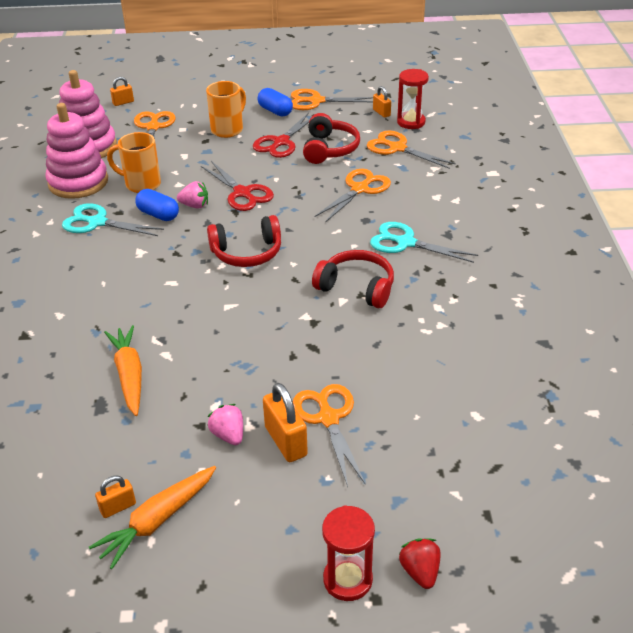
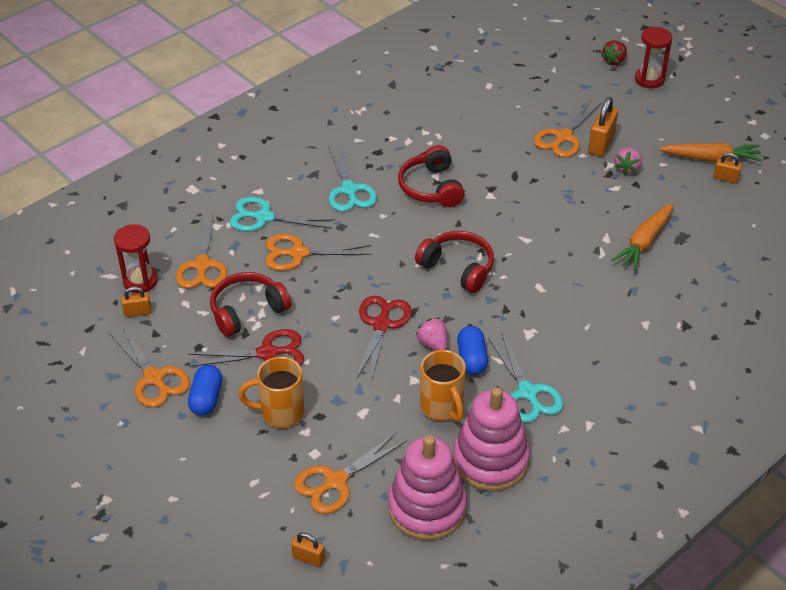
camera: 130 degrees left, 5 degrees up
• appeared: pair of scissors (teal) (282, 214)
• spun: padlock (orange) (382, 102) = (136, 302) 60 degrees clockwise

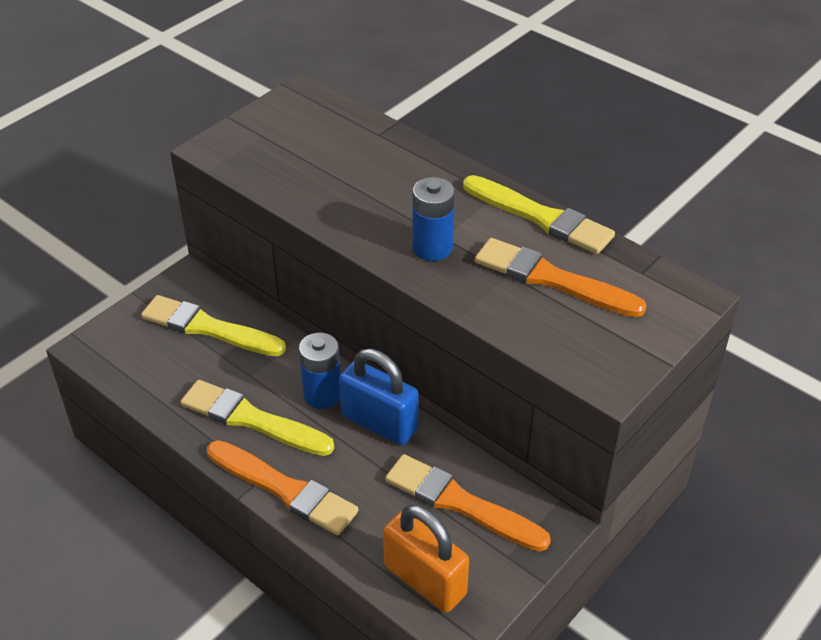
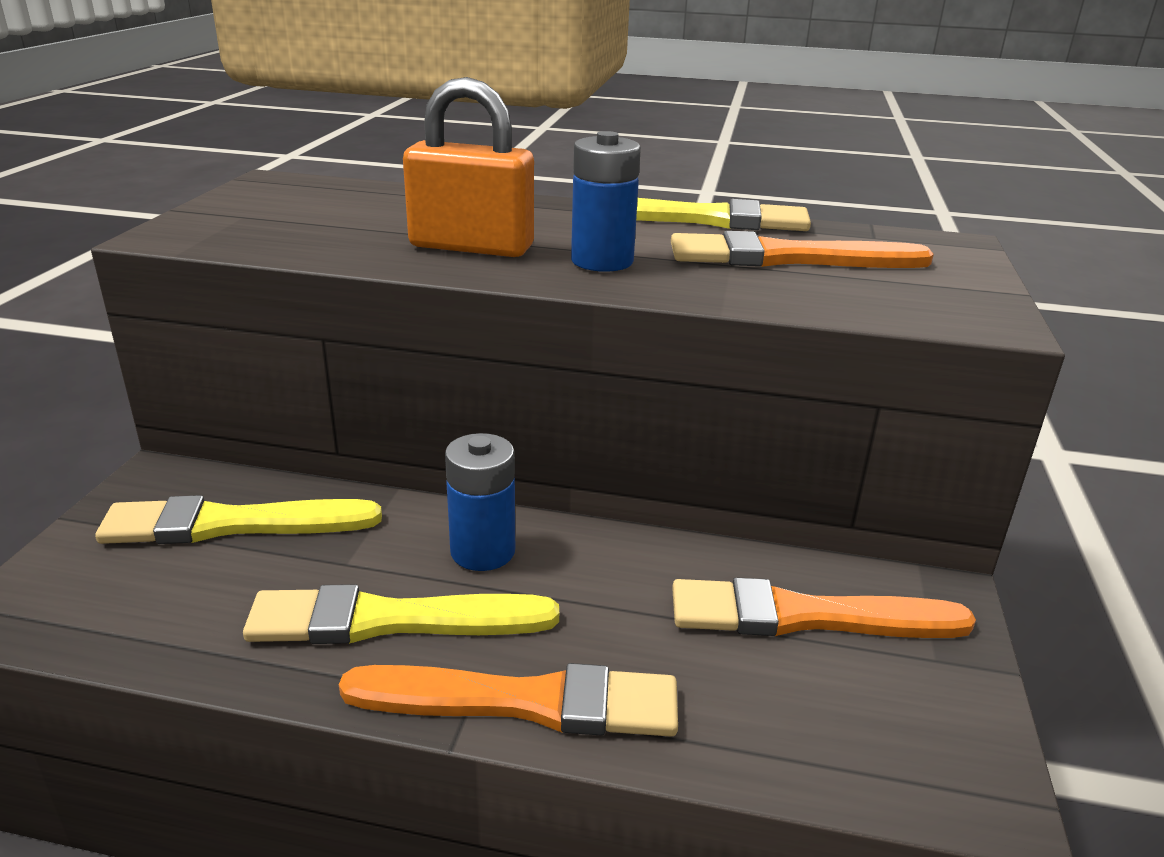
camera: 30 degrees left, 15 degrees down
• missing: padlock (blue) (379, 397)
• relocated: padlock (orange) (426, 559) to (468, 167)

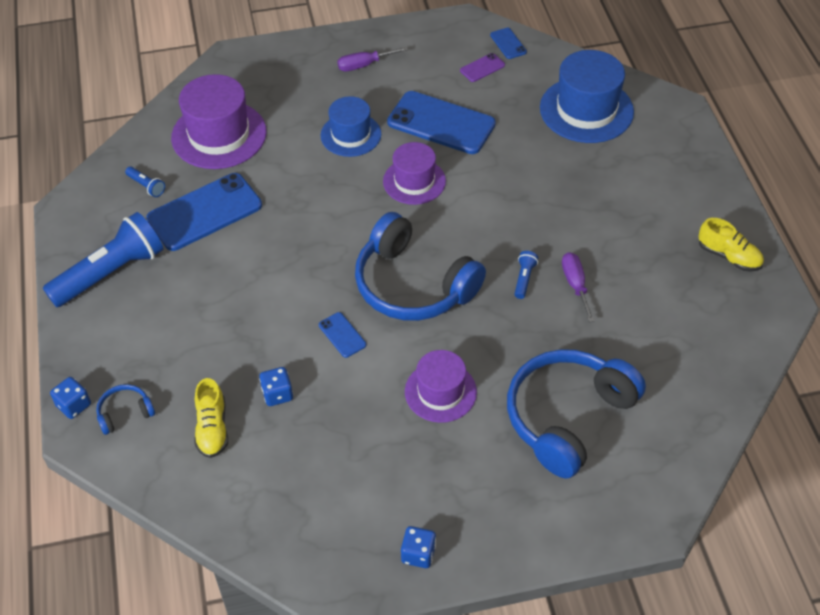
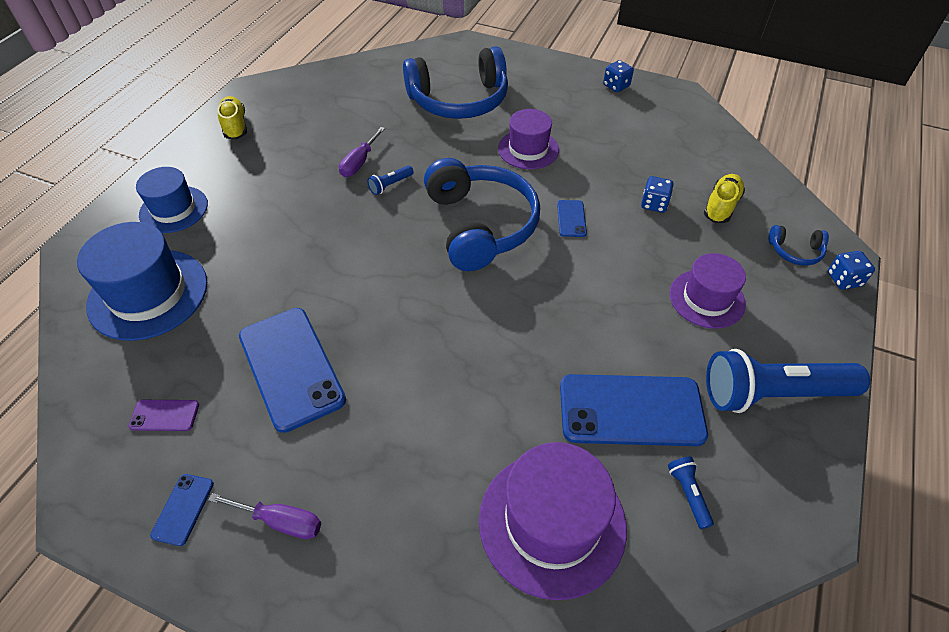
camera: 145 degrees left, 0 degrees up
• relocated: tall hat (blue) (351, 126) to (172, 200)
• relocated: tall hat (purple) (414, 173) to (708, 291)
• relocated: phone (blue) (508, 43) to (182, 510)

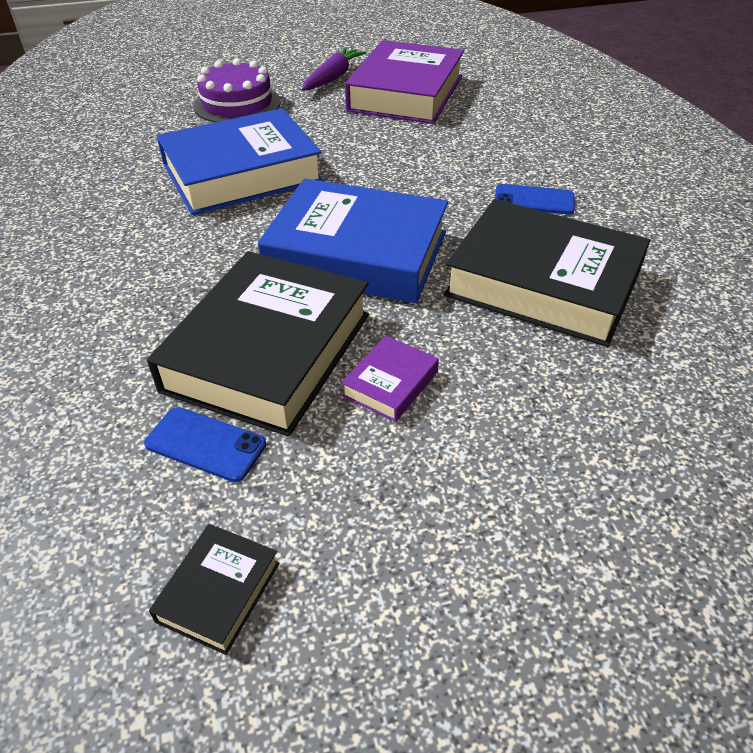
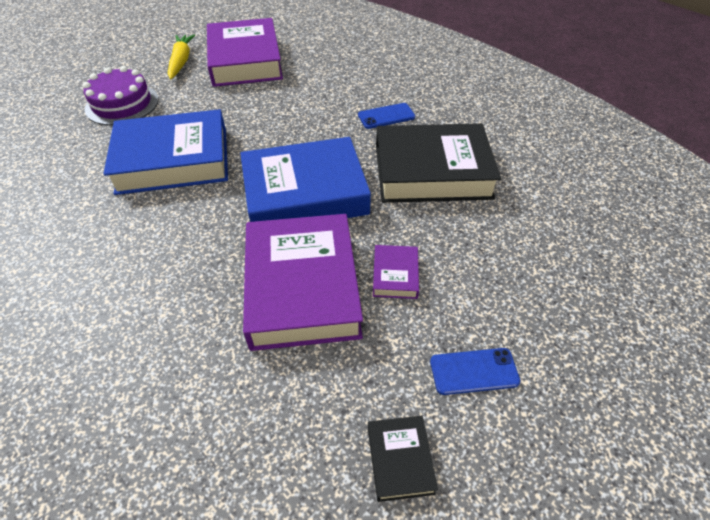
camera: 30 degrees left, 5 degrees up
• relocated: phone (blue) (205, 444) to (475, 371)
• colour: hardback (ebony) (258, 344) to hardback (purple) (303, 282)
• colour: carrot (purple) (334, 69) to carrot (bright yellow) (181, 57)
• spun: hardback (blue) (240, 161) = (165, 152) 45 degrees clockwise

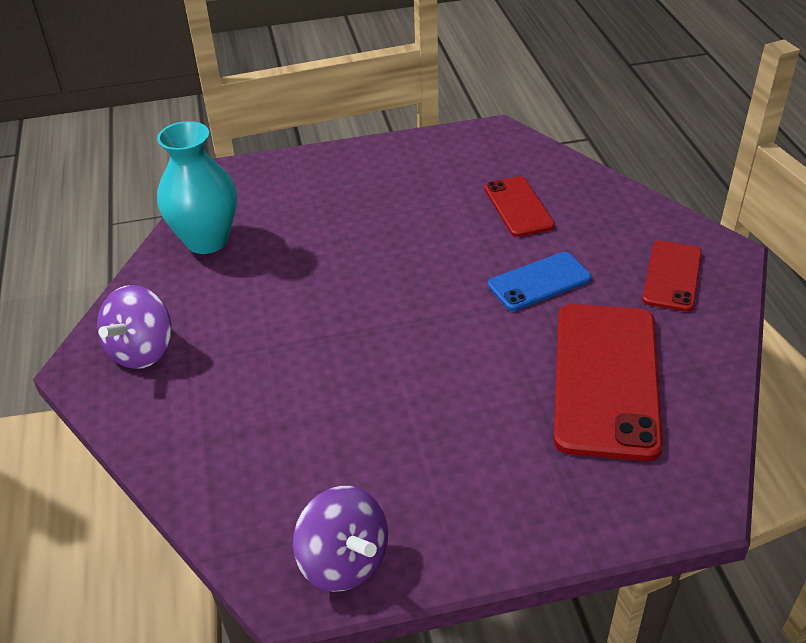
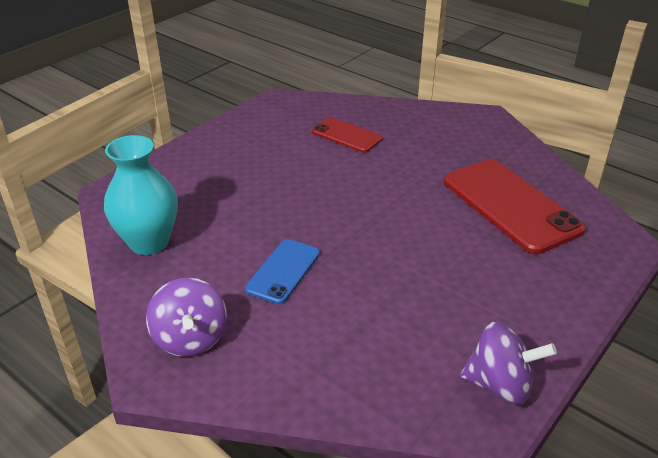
camera: 40 degrees left, 5 degrees down
• missing: phone (red) (672, 276)
• relocated: phone (blue) (540, 281) to (282, 271)

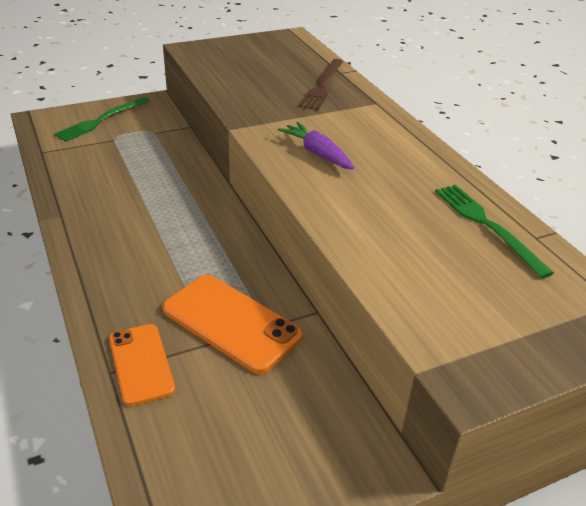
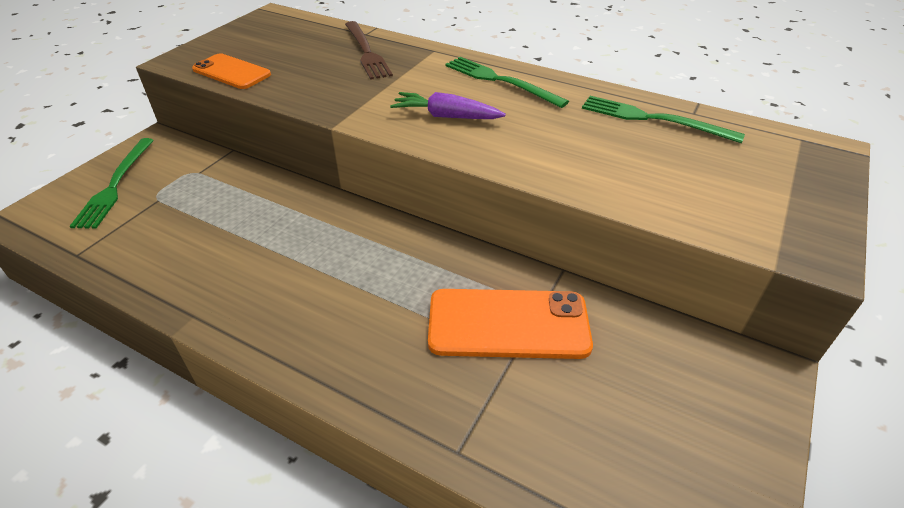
camera: 35 degrees left, 5 degrees up
• appeared: table fork (leaf-green) (507, 82)
• relocated: phone (orange) (142, 365) to (231, 71)

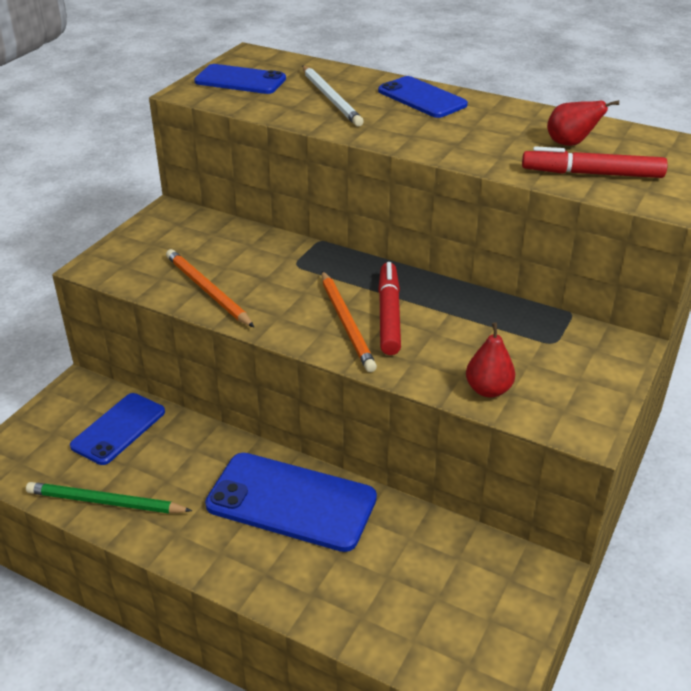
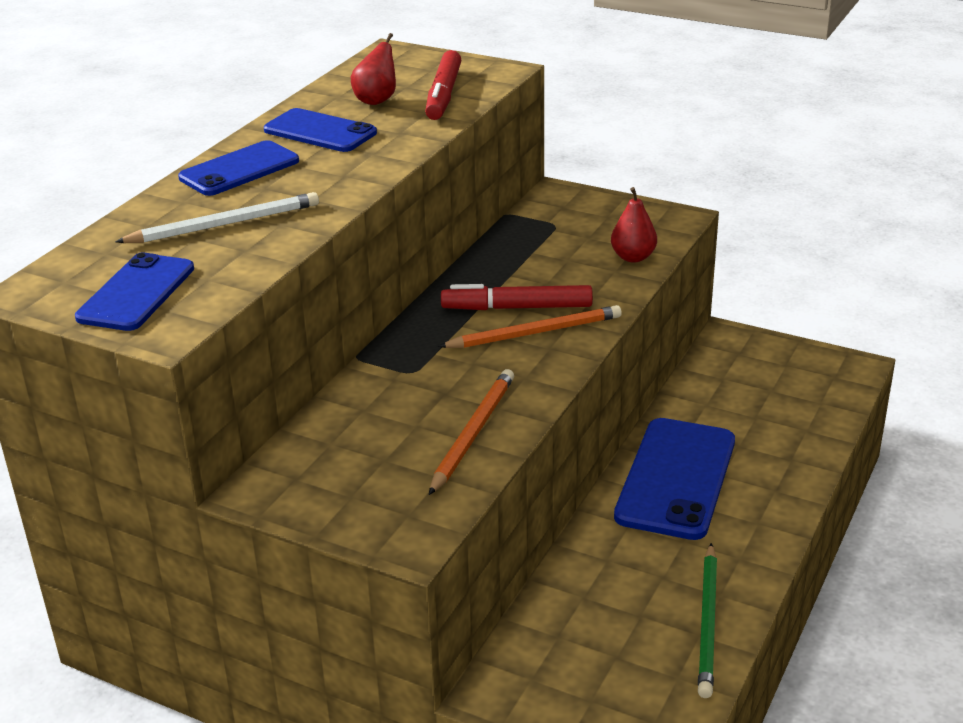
camera: 90 degrees left, 5 degrees down
• relocated: phone (blue) (117, 429) to (320, 130)
• spun: wooden pencil (orange) (210, 288) = (471, 432) 150 degrees clockwise

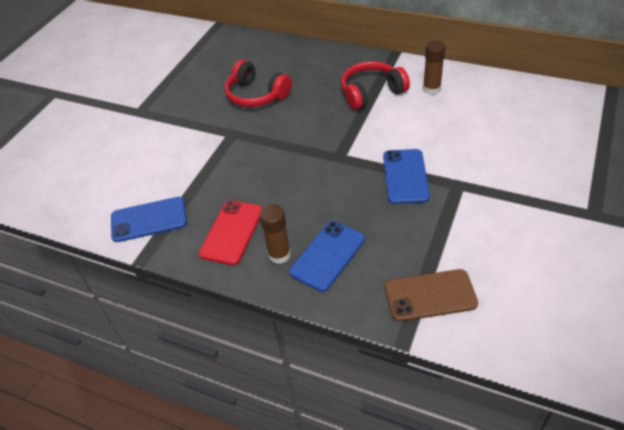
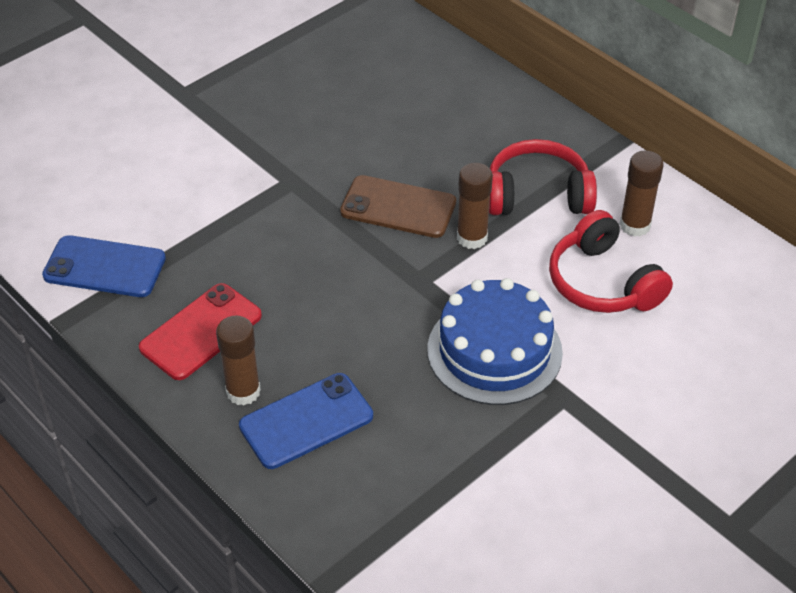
camera: 20 degrees right, 0 degrees up
• appeared: stick of glue (russet) (475, 206)
• relocated: headphones (red) (258, 83) to (611, 261)
• relocated: phone (russet) (431, 295) to (398, 206)
• exchanged: phone (blue) (406, 176) to cake (blue) (495, 341)

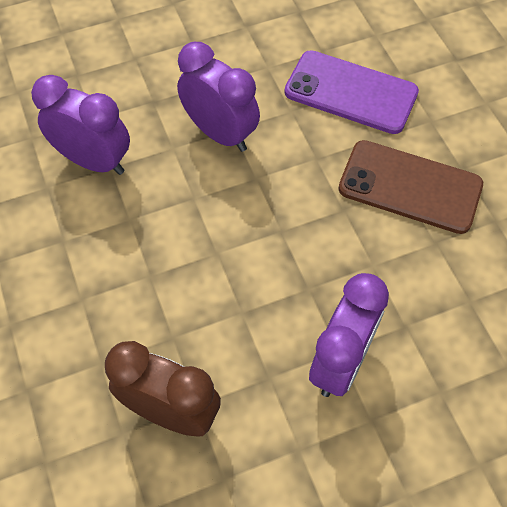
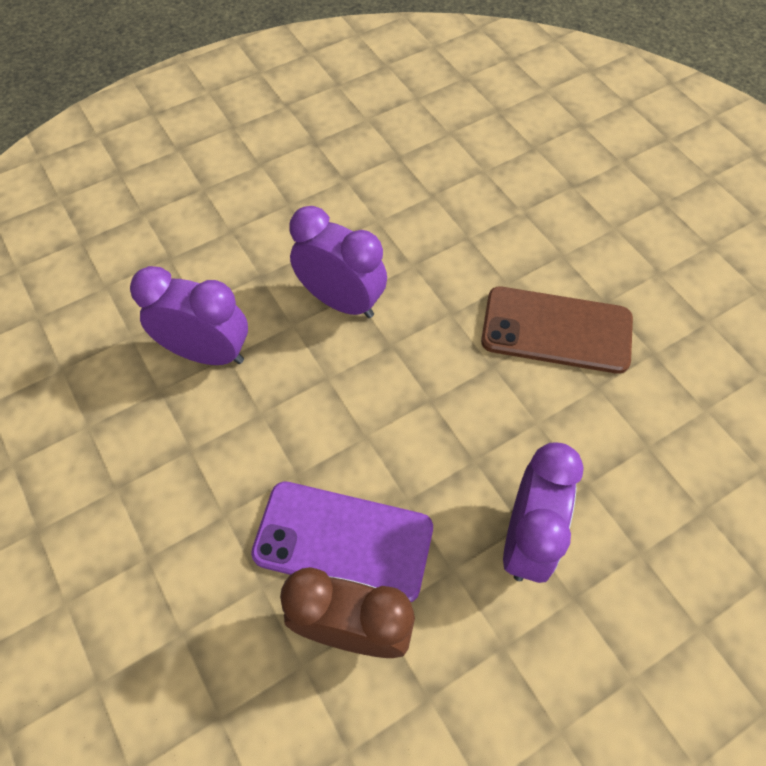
camera: 10 degrees left, 0 degrees up
• relocated: phone (purple) (351, 92) to (342, 541)

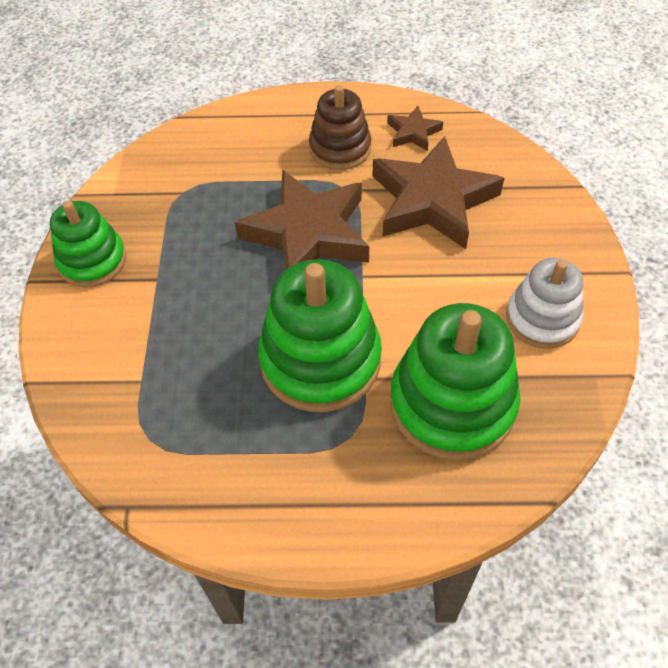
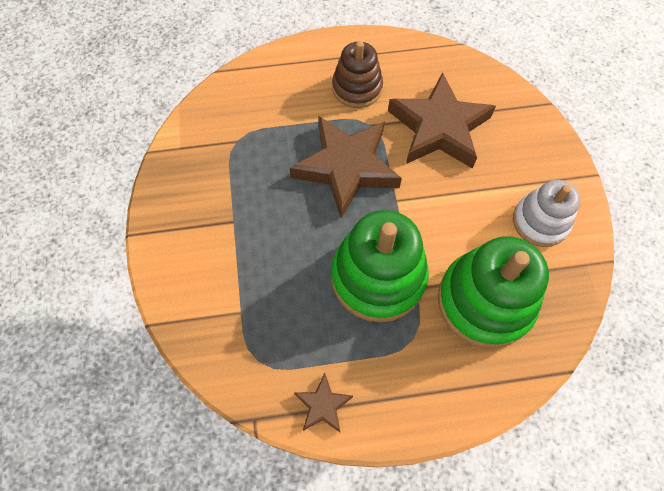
camera: 10 degrees left, 10 degrees up
• missing: stacking toy (leaf-green) (88, 244)
• relocated: star (russet) (415, 128) to (323, 402)

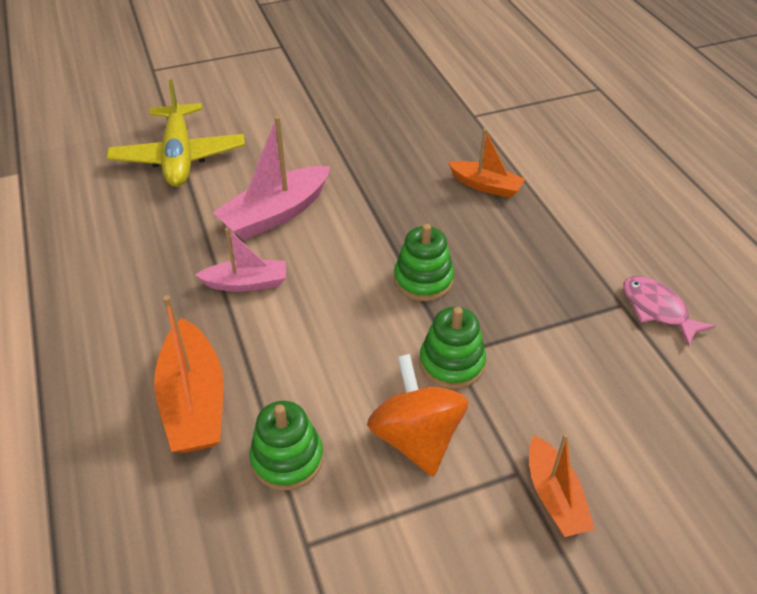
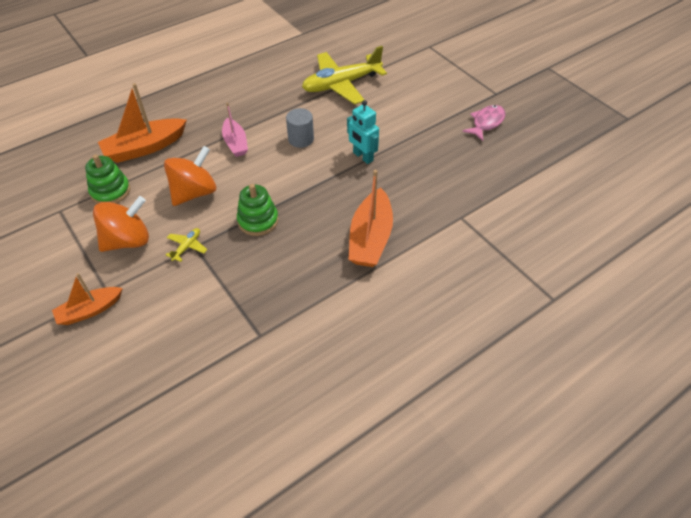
camera: 75 degrees right, 5 degrees up
• appeared: spinning top (orange) (190, 176)
• appeared: robot figure (teal) (363, 132)
• relocated: fish figure (pink) (669, 311) to (484, 123)
• exchanged: sailboat (pink) (271, 178) to cylinder shape (grey) (300, 128)
• exchanged: stacking toy (leaf-green) (453, 348) to plane (bright yellow) (186, 245)
• size: sailboat (orange) (486, 163) = (370, 218) x1.59

